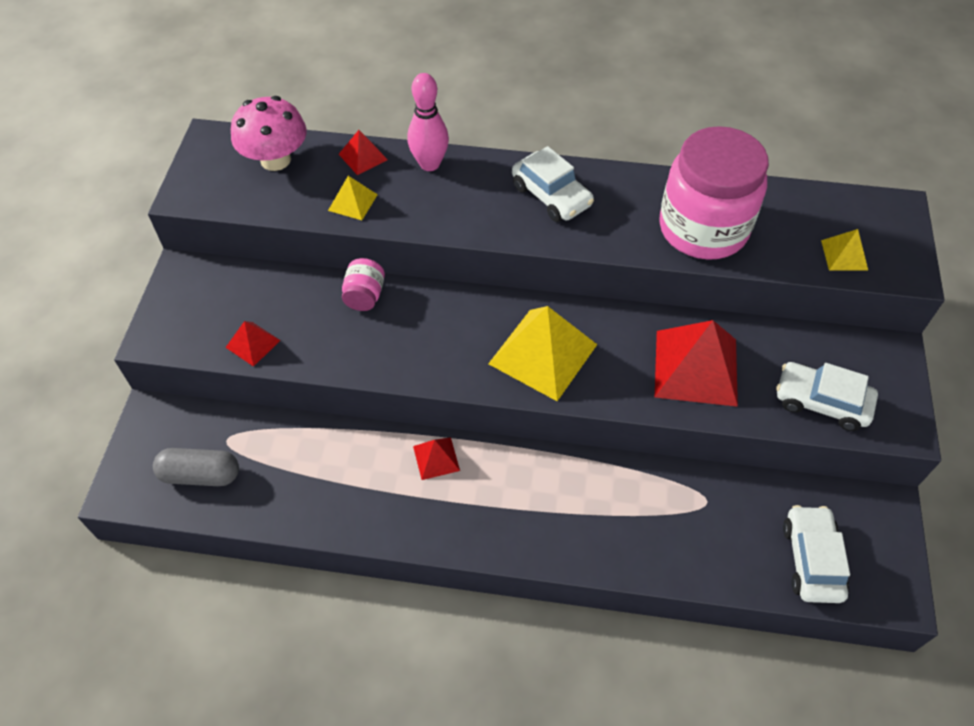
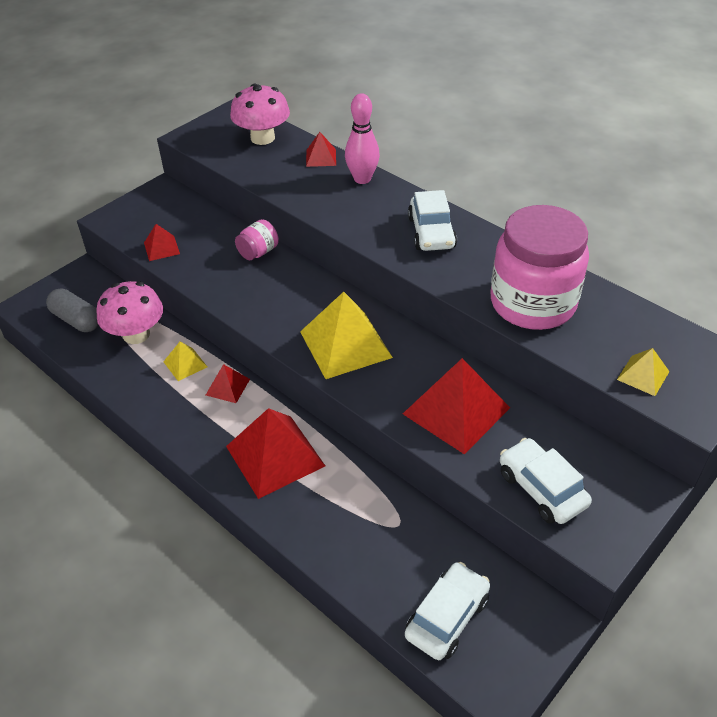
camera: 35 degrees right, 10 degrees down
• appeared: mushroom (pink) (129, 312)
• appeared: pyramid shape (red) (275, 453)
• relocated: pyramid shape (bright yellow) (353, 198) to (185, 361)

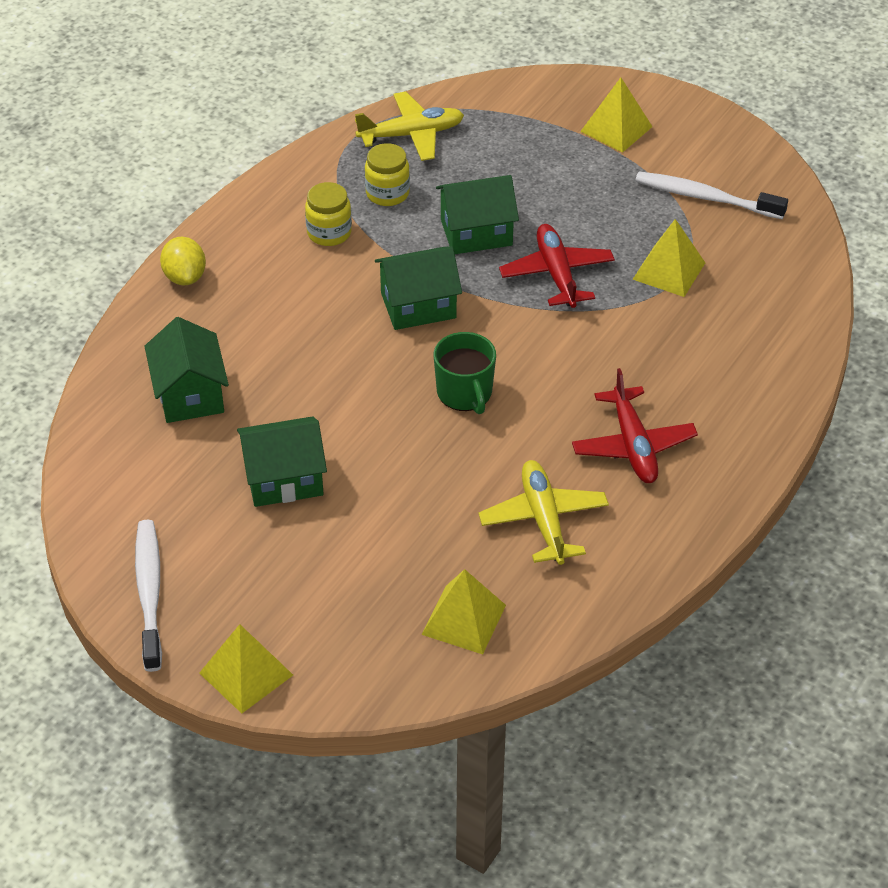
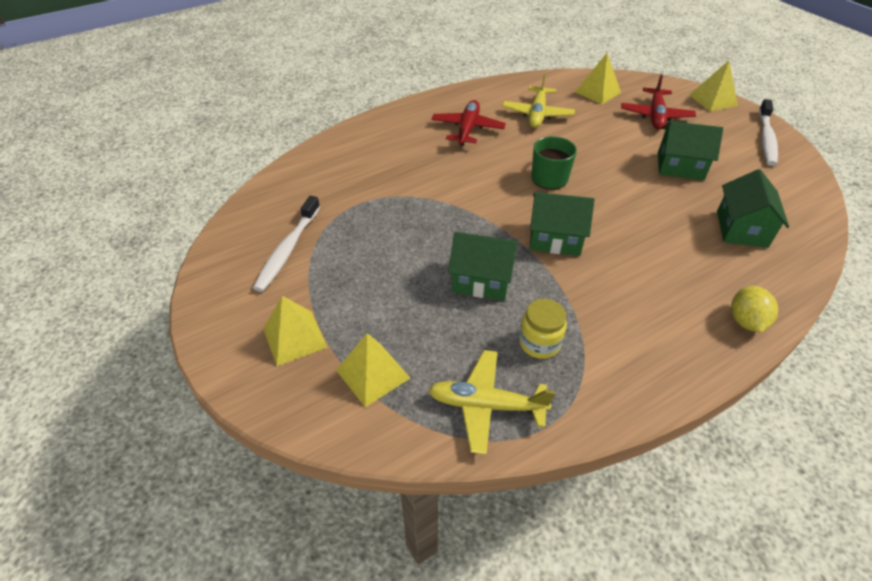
camera: 155 degrees left, 0 degrees up
• missing: jam jar (bright yellow) (328, 214)
• relocated: plane (red) (557, 266) to (658, 102)
• relocated: pyramid shape (bright yellow) (669, 258) to (373, 370)
• spun: toothbrush (pure white) (711, 195) = (286, 244) 60 degrees clockwise

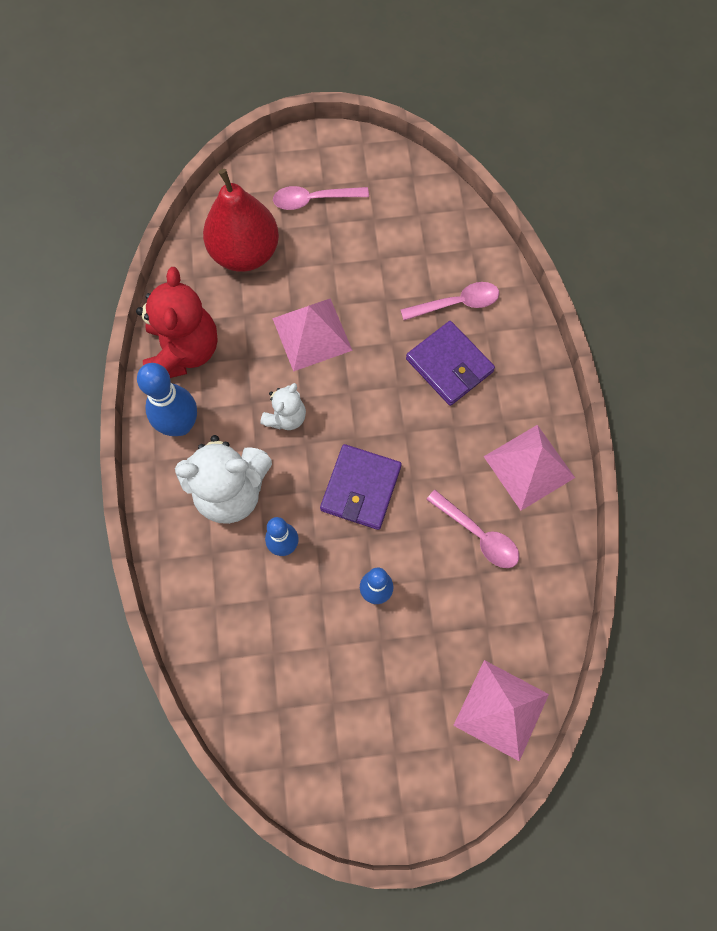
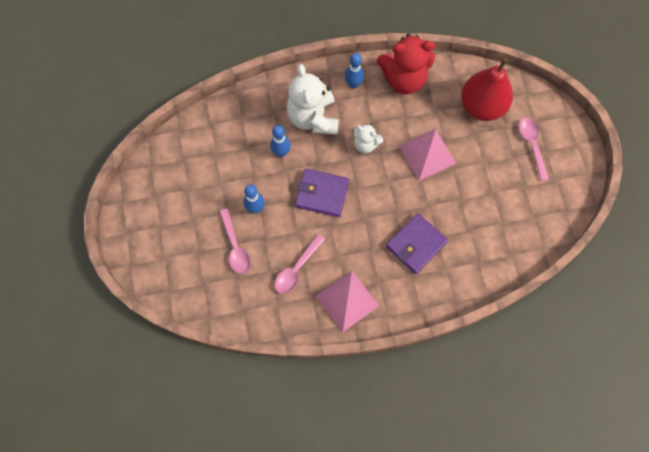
camera: 85 degrees right, 0 degrees up
• missing: pyramid shape (pink) (501, 710)
• relocated: tablespoon (pink) (449, 301) to (234, 241)
• size: tenpin (blue) (167, 399) = (354, 71) x0.65

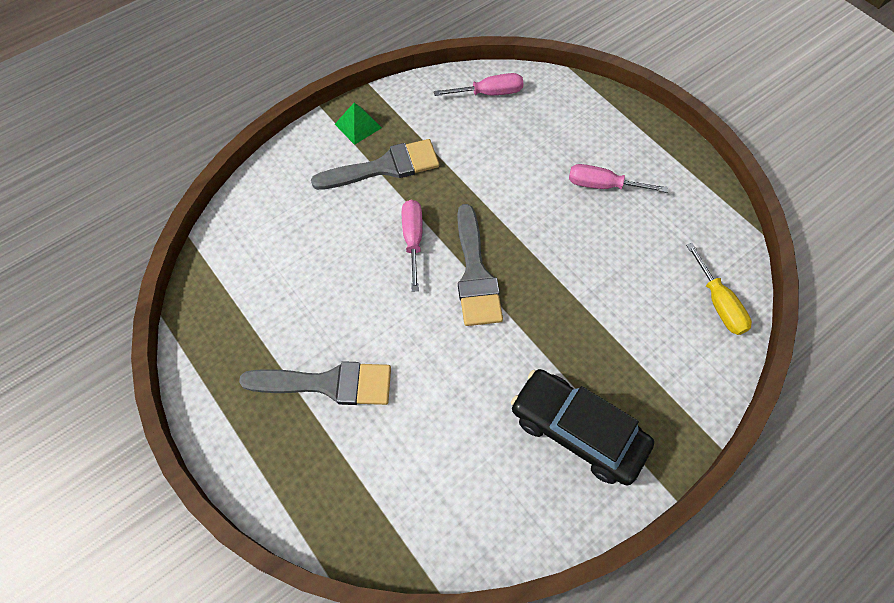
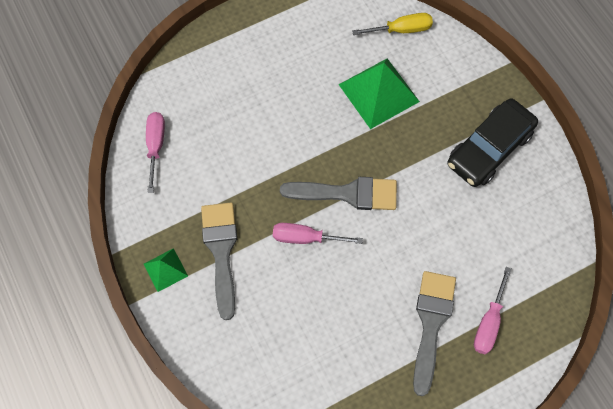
camera: 80 degrees left, 5 degrees up
• appeared: pyramid shape (leaf-green) (379, 93)
• relocated: screwdriver (pink) (618, 178) to (492, 310)

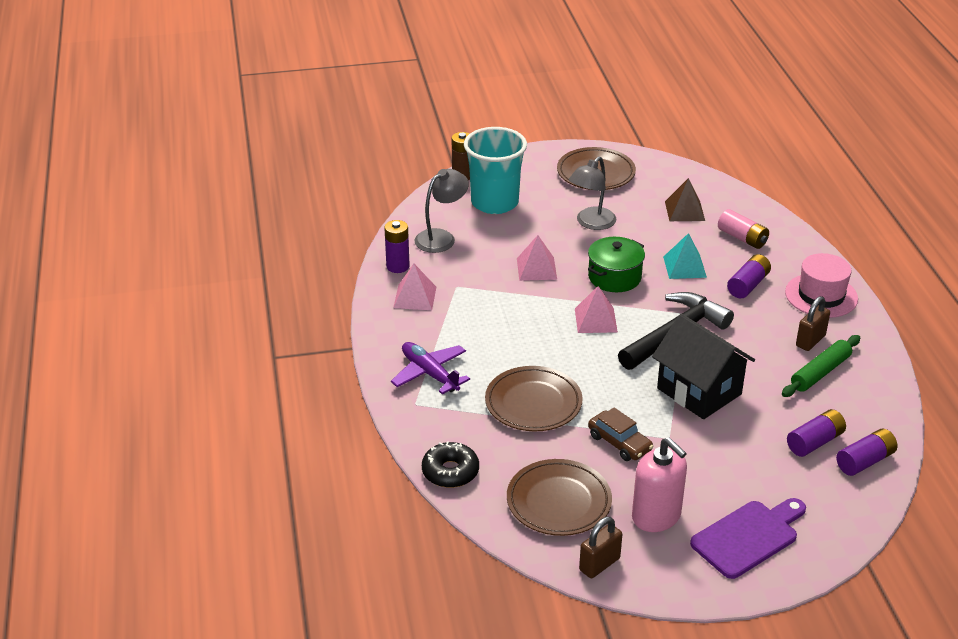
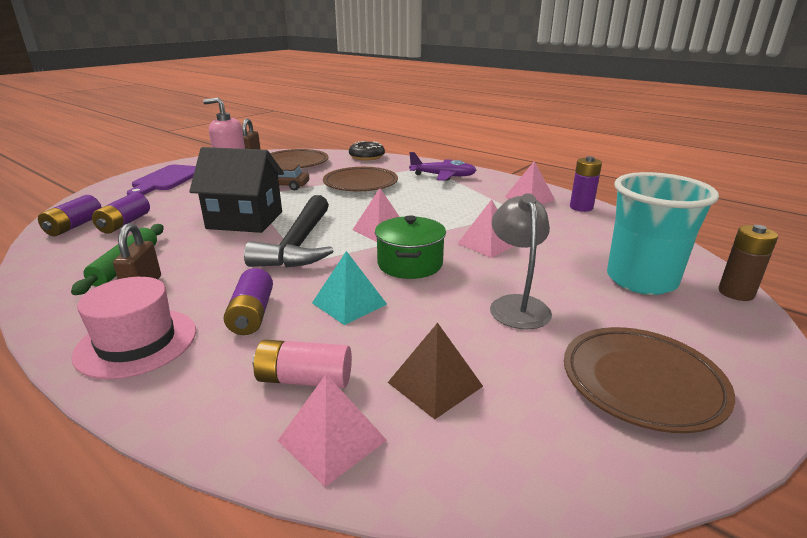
camera: 140 degrees right, 10 degrees down
• missing: lamp (grey) (441, 211)
• appeared: pyramid shape (pink) (332, 430)

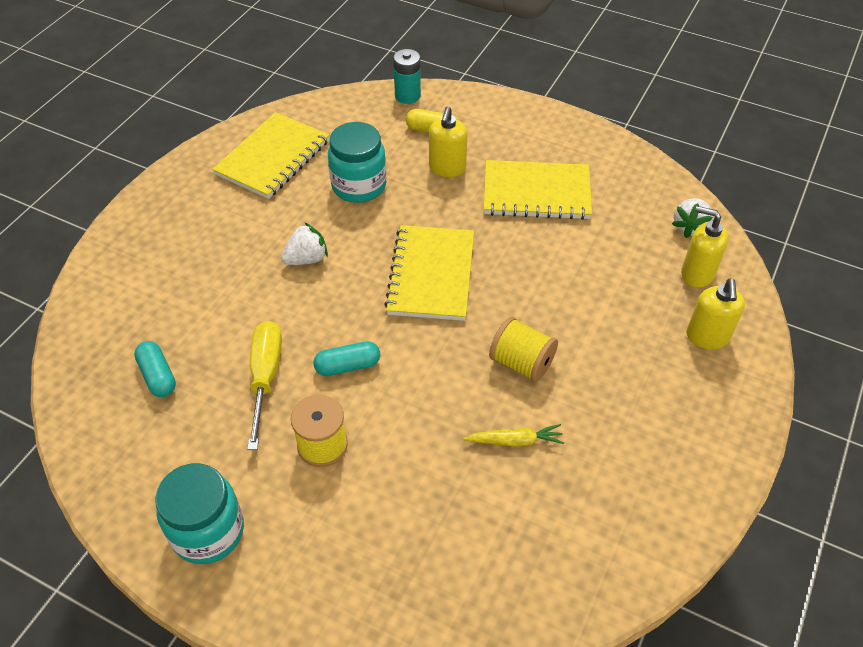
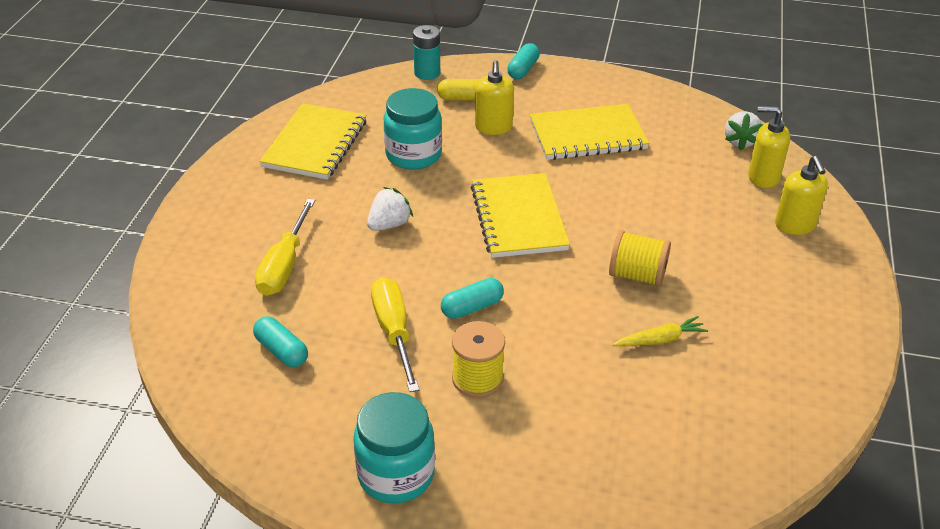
camera: 15 degrees left, 10 degrees down
• appeared: screwdriver (bright yellow) (285, 247)
• appeared: capsule (teal) (523, 61)

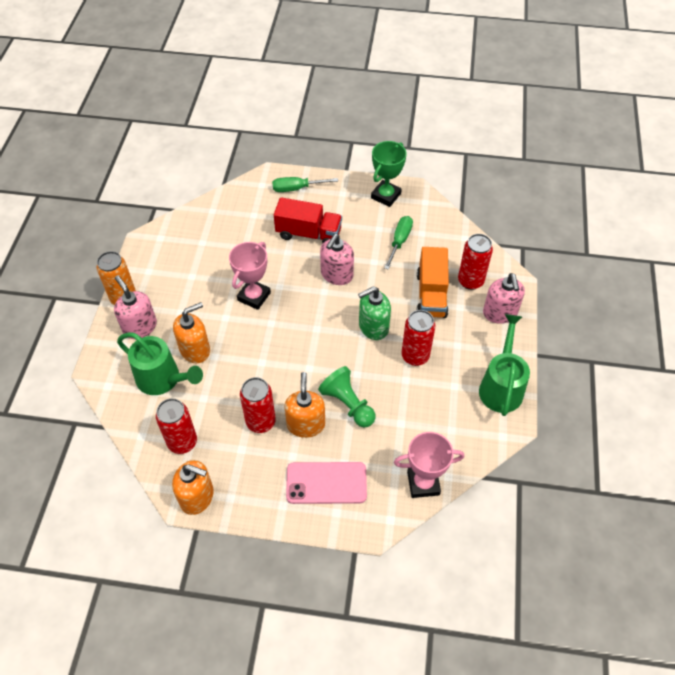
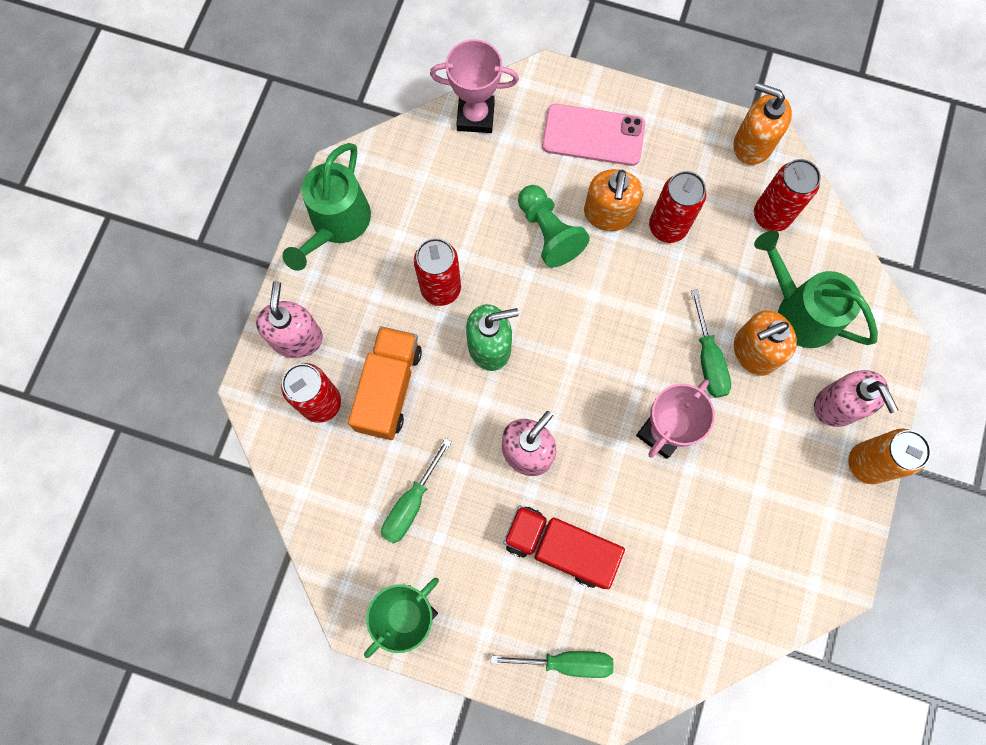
camera: 170 degrees left, 20 degrees up
• appeared: screwdriver (leaf-green) (711, 343)

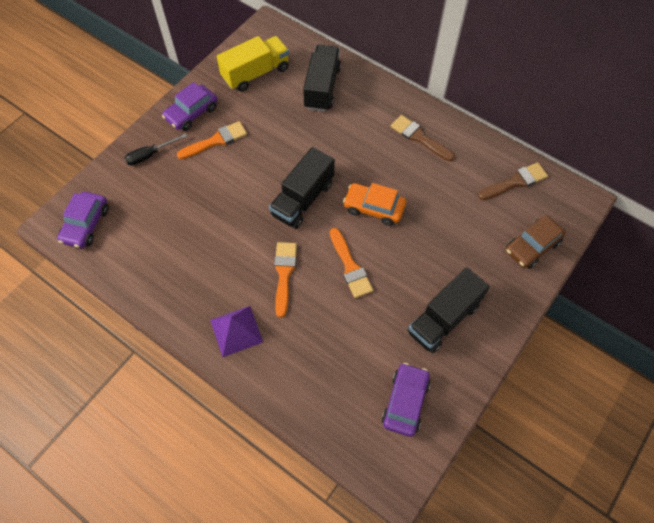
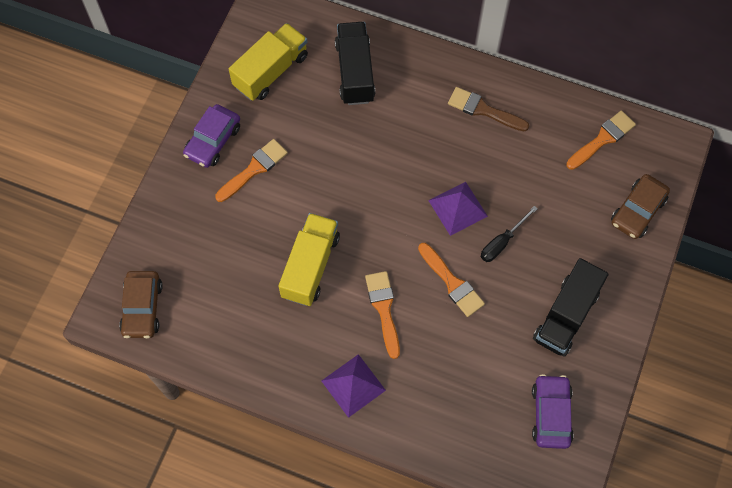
camera: 15 degrees left, 5 degrees up
• missing: lorry (ebony) (302, 188)
• appeared: lorry (bright yellow) (309, 259)
• relocated: screwdriver (ebony) (156, 149) to (509, 234)
• exchanged: toy car (orange) (374, 204) to pyramid shape (purple) (458, 209)
• colour: toy car (purple) (83, 219) to toy car (russet) (141, 304)
• colour: brush (russet) (513, 181) to brush (orange) (601, 140)

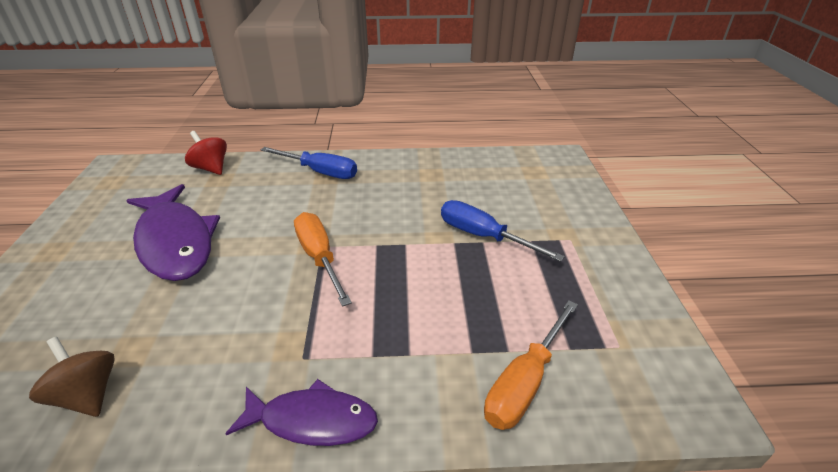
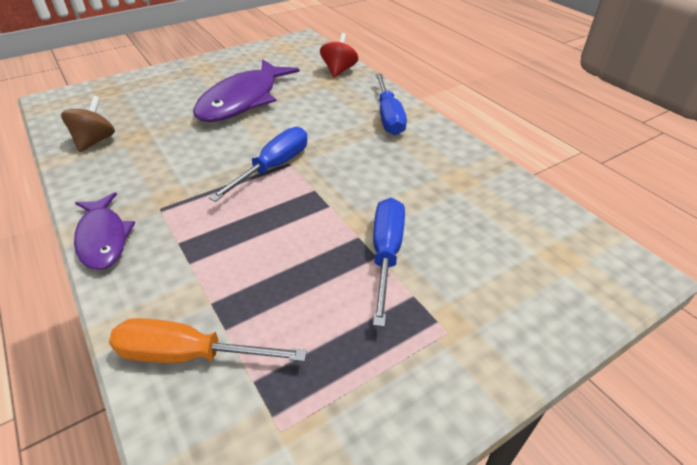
camera: 60 degrees right, 5 degrees up
• colour: screwdriver (orange) (323, 259) to screwdriver (blue) (258, 164)

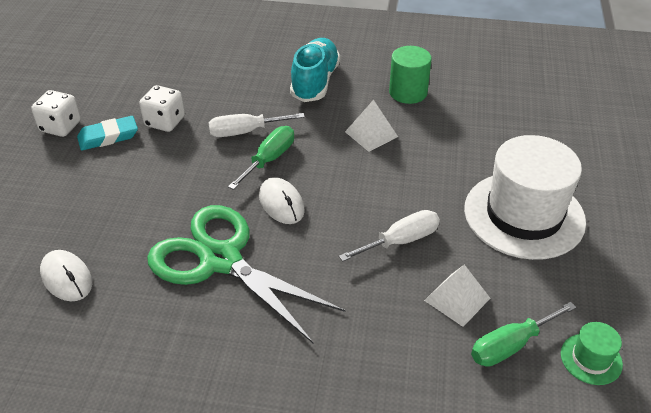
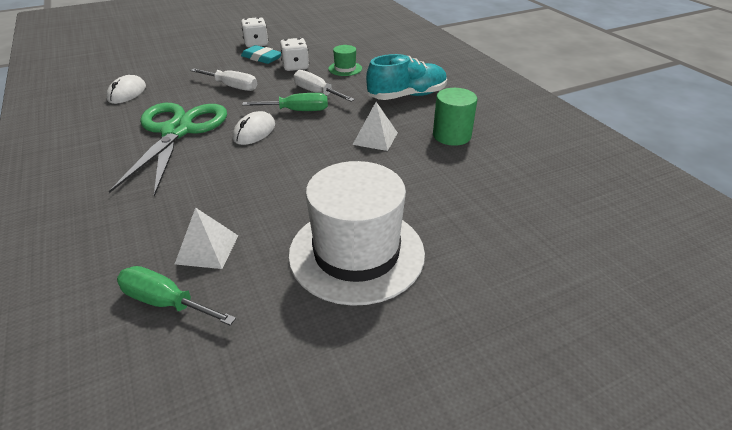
camera: 55 degrees right, 5 degrees down
• relocated: screwdriver (pure white) (389, 236) to (224, 80)
• relocated: tall hat (leaf-green) (592, 353) to (345, 60)

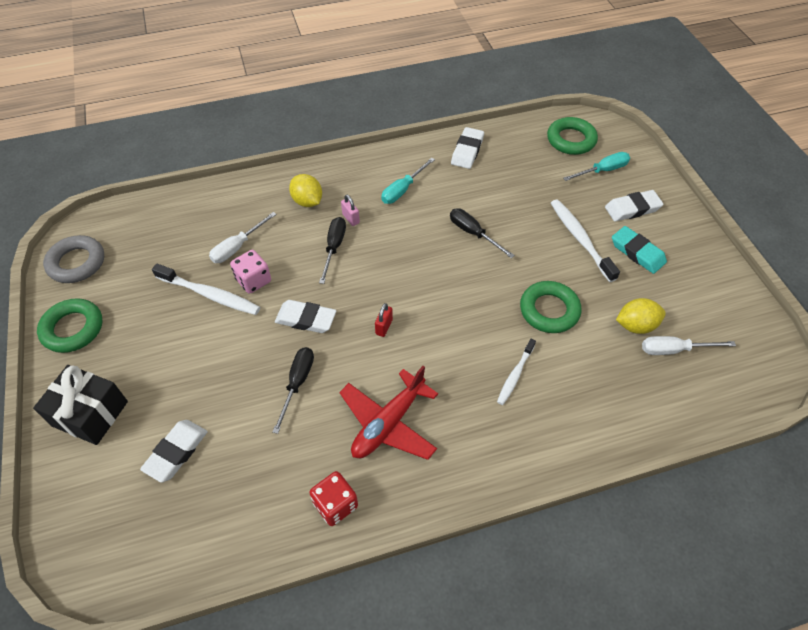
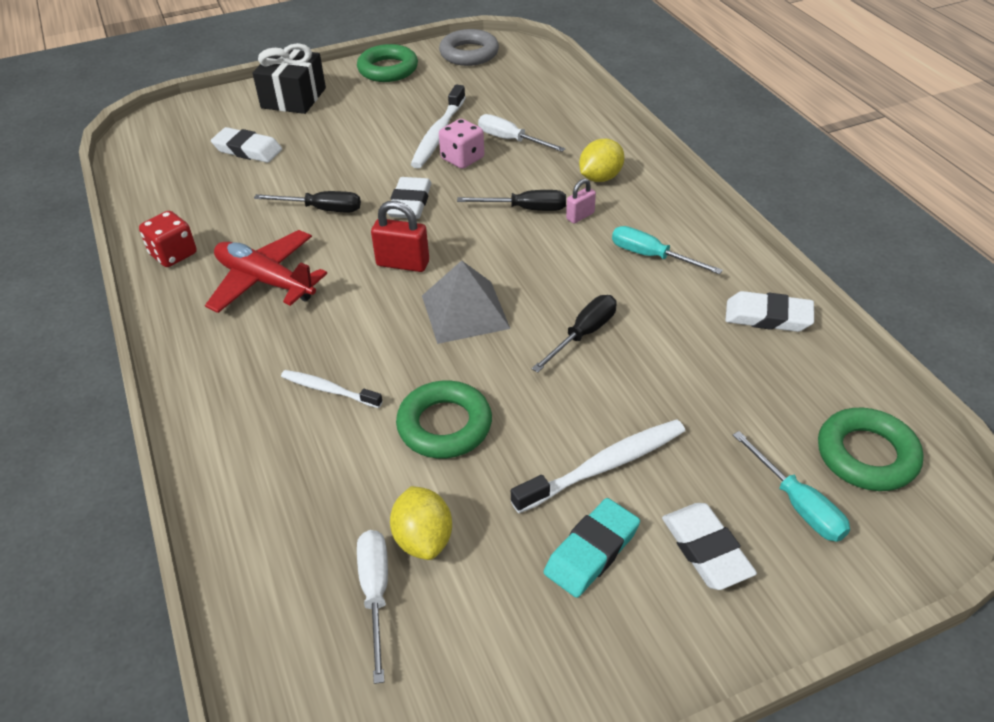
camera: 85 degrees right, 10 degrees down
• appeared: pyramid shape (grey) (466, 302)
• size: padlock (red) (384, 320) = (400, 236) x1.65

